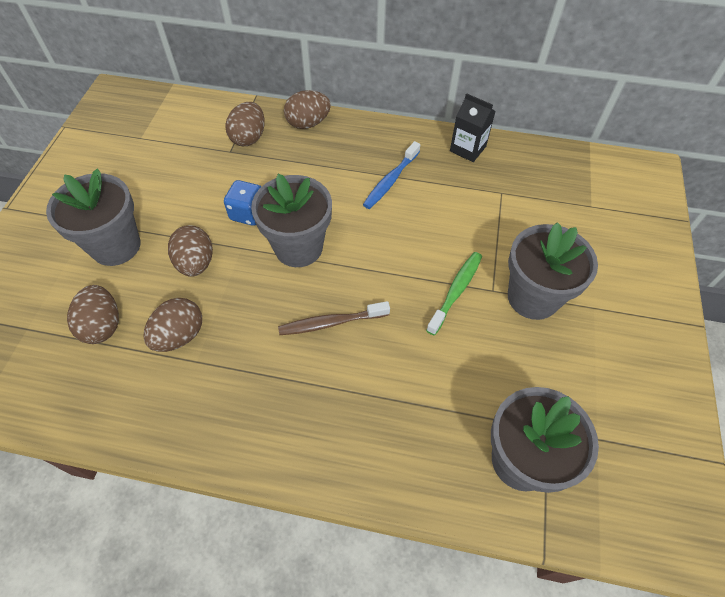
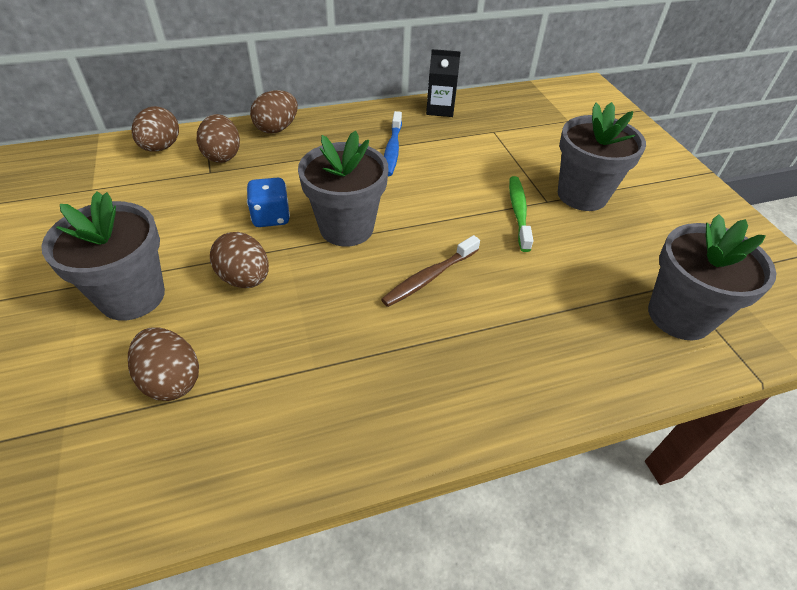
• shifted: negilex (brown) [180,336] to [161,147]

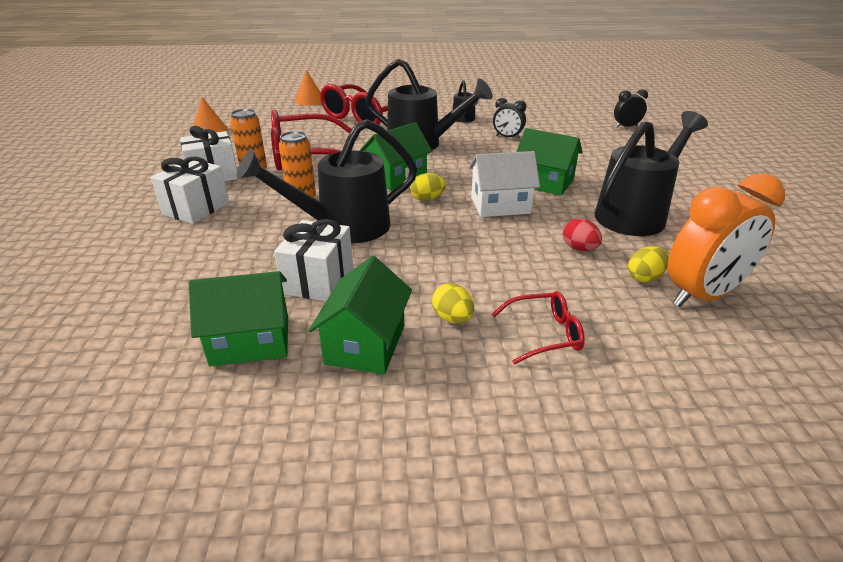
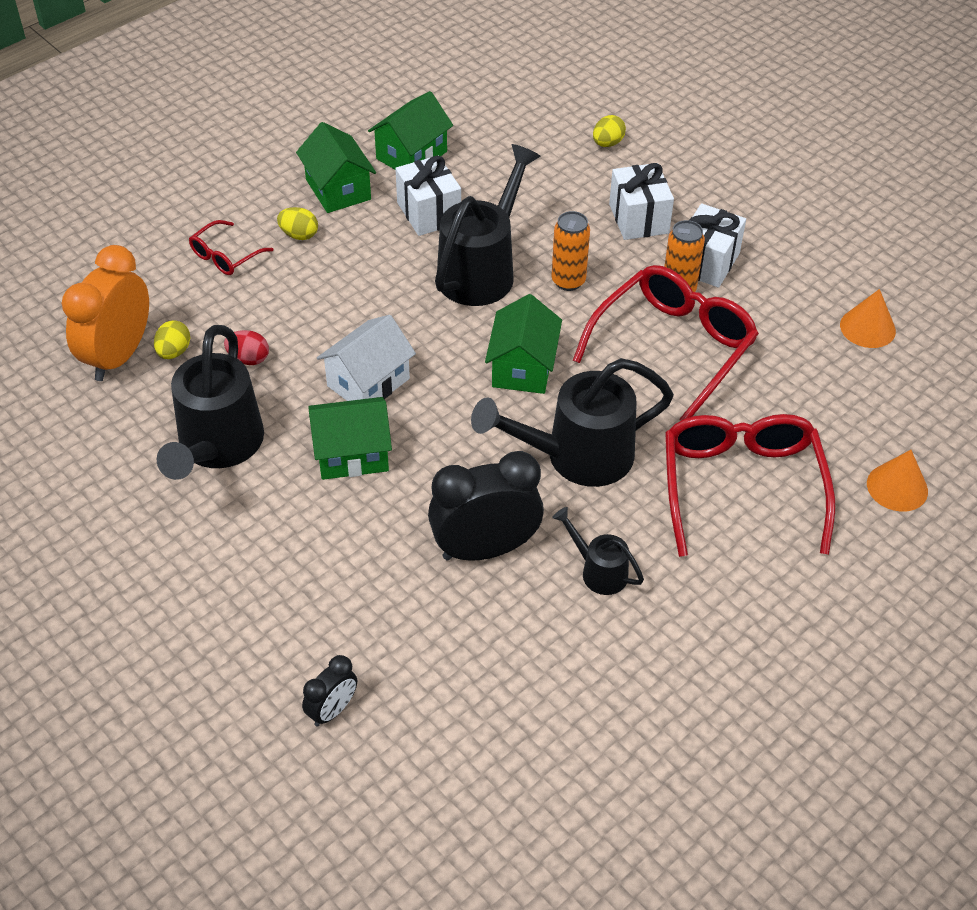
• shifted: negilex (yellow) [427,199] to [607,143]
• scaled: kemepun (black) [507,137] = [485,549] x1.98

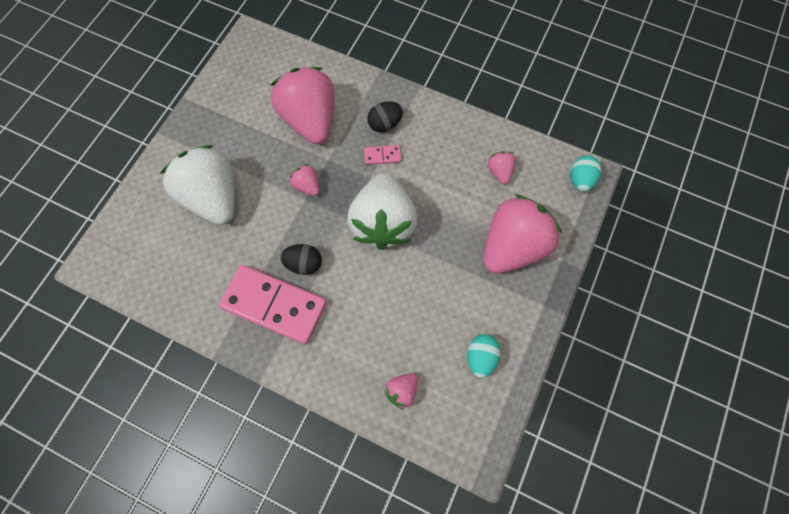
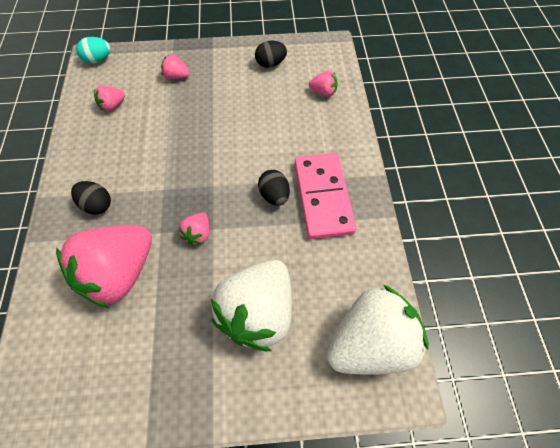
• shifted: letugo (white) [383,223] to [370,343]
• gone: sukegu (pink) [382,156]
• repainted: negilex (turquoise) [480,357] to negilex (black) [270,64]
• scaled: letugo (pink) [512,246] = [176,76] x0.43

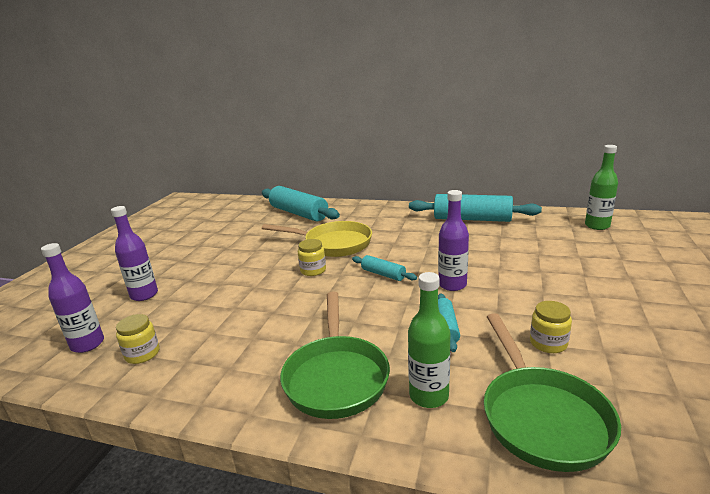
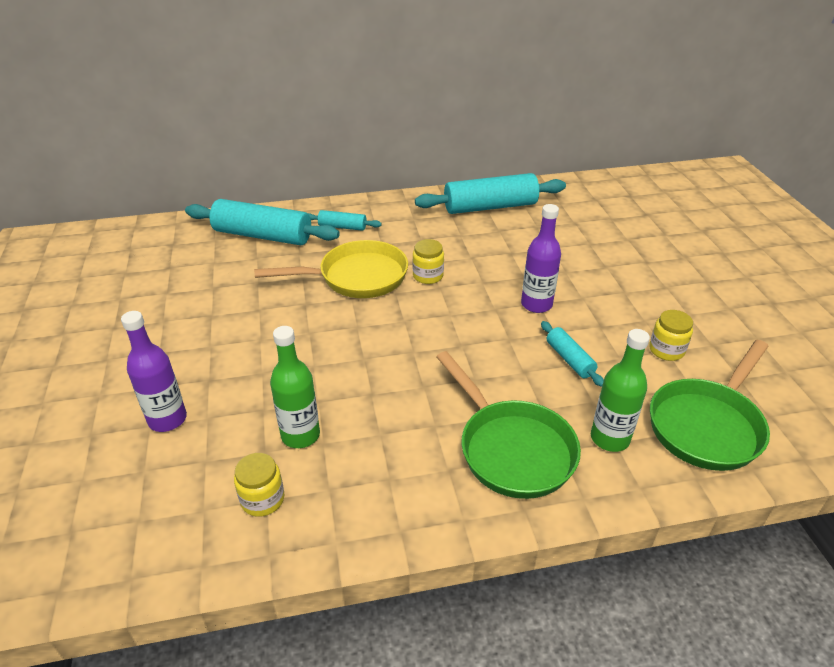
• gone: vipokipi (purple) [87,344]
• shifted: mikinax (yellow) [313,270] to [428,276]
• shifted: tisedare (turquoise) [383,274] to [342,227]
• rotated: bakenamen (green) [541,416] = [707,425] 75 degrees clockwise
• shifted: vipokipi (green) [597,226] to [300,435]

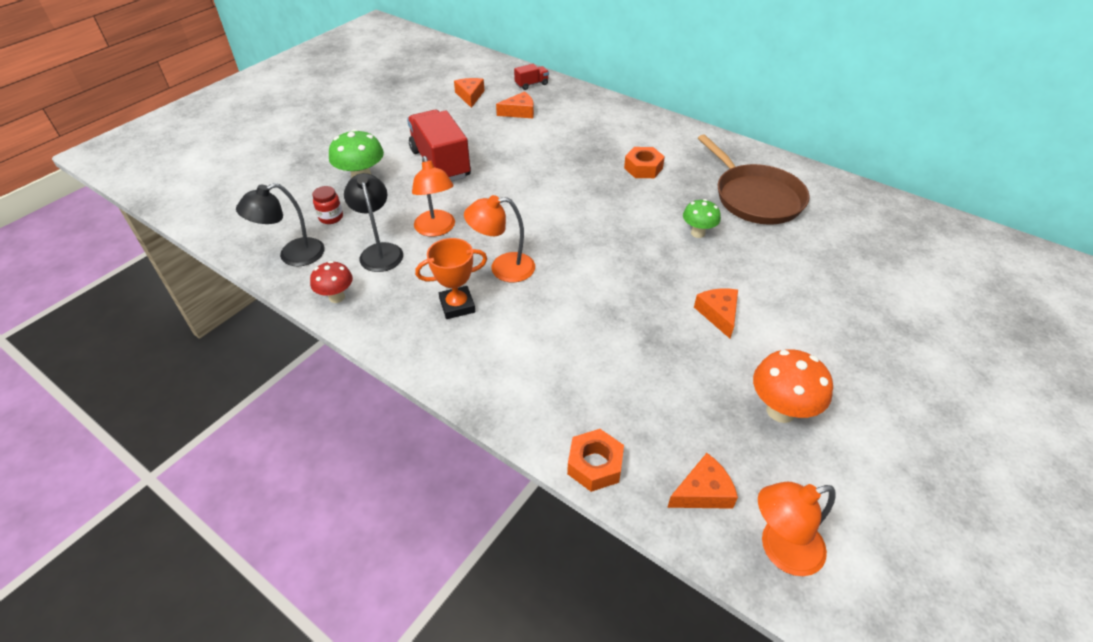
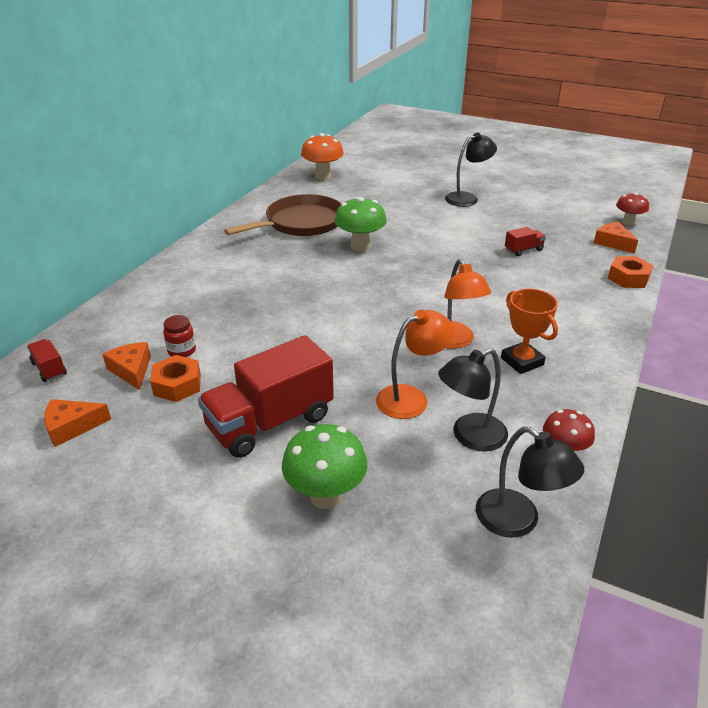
• shifted: mikinax (red) [331,217] to [182,351]
• shifted: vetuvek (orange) [643,168] to [177,385]
• scaled: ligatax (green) [698,233] = [360,246] x1.56
• gone: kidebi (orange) [718,314]
• shifted: ligatax (orange) [780,411] to [323,176]
• swapped: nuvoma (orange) [780,549] to ligatax (red) [628,222]
• new: nuvoma (black) [467,198]
• new: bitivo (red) [523,250]

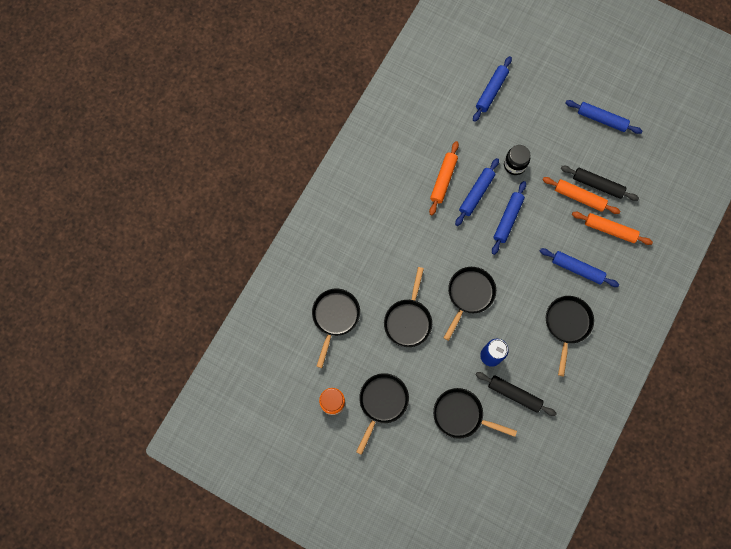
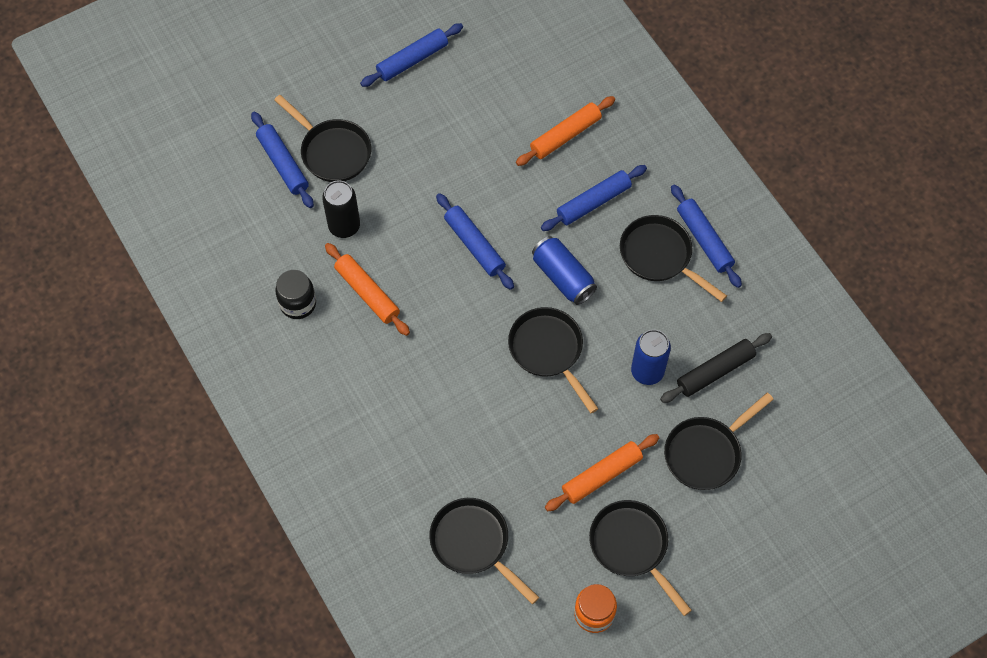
• shifted: bakenamen (black) [408,320] to [332,151]
• shifted: tisedare (blue) [476,194] to [704,240]
• shifted: mikinax (black) [514,165] to [298,303]
• shifted: tisedare (orange) [579,197] to [601,475]
• gone: tisedare (black) [597,185]
• new: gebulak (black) [344,226]
• new: gebulak (blue) [563,277]

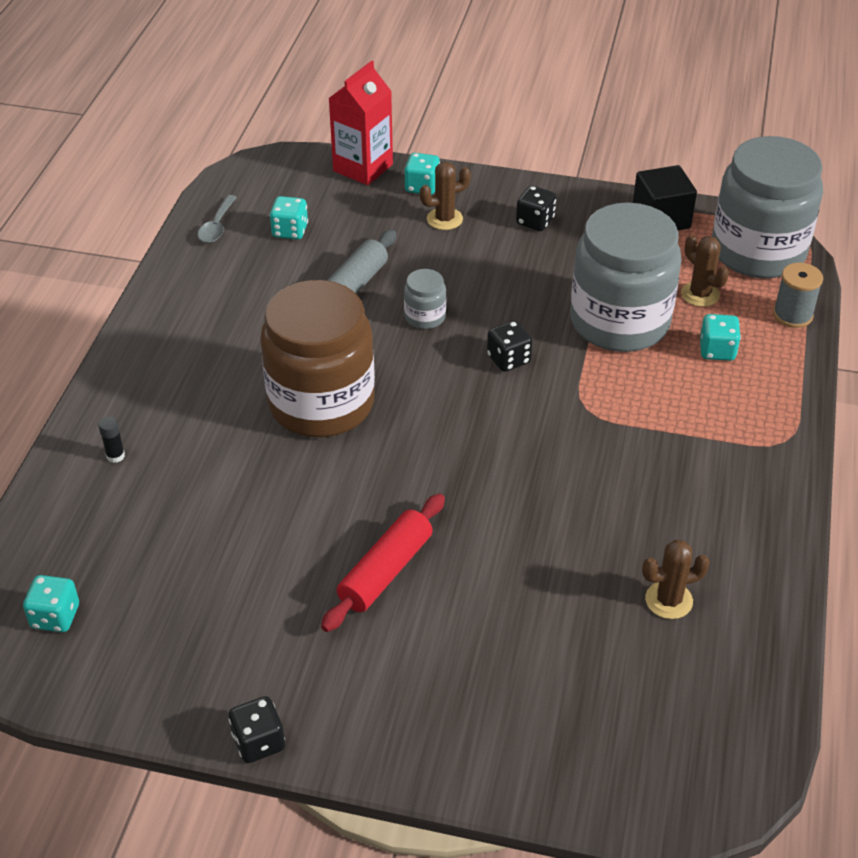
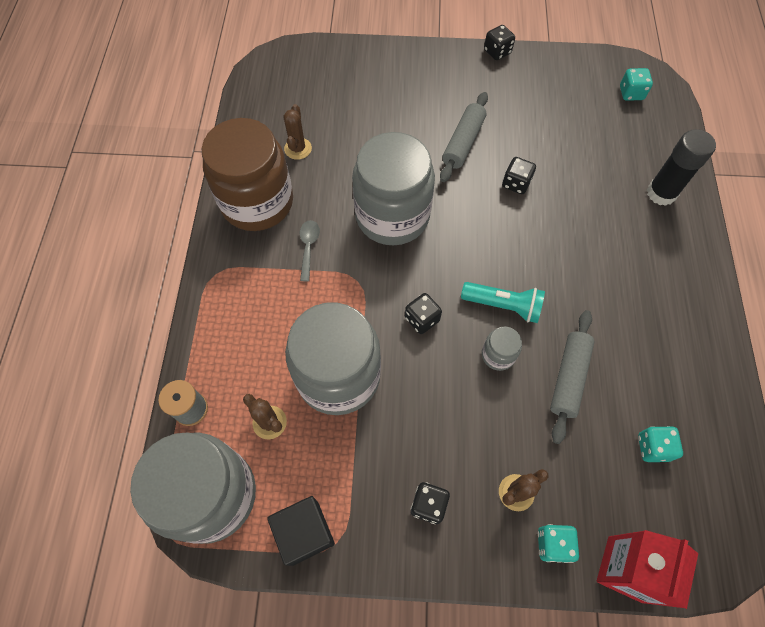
• scaled: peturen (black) [115,456] = [661,193] x2.41
• shifted: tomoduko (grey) [217,226] to [308,247]
• shifted: mikinax (brown) [321,403] to [257,202]
• repainted: tisedare (red) [385,571] to tisedare (grey) [463,143]
• rotated: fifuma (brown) [669,600] = [298,149] 60 degrees counterclockwise
• gone: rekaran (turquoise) [717,350]
• new: mikinax (grey) [392,216]
• new: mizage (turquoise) [503,305]
• new: rekaran (black) [516,183]

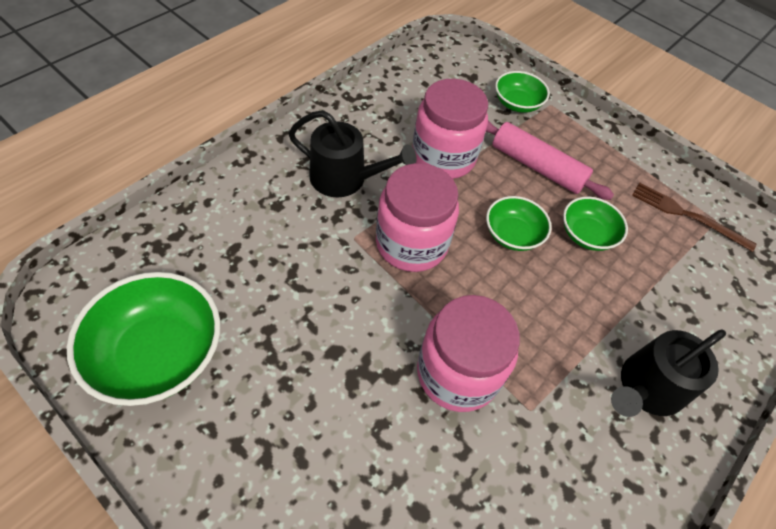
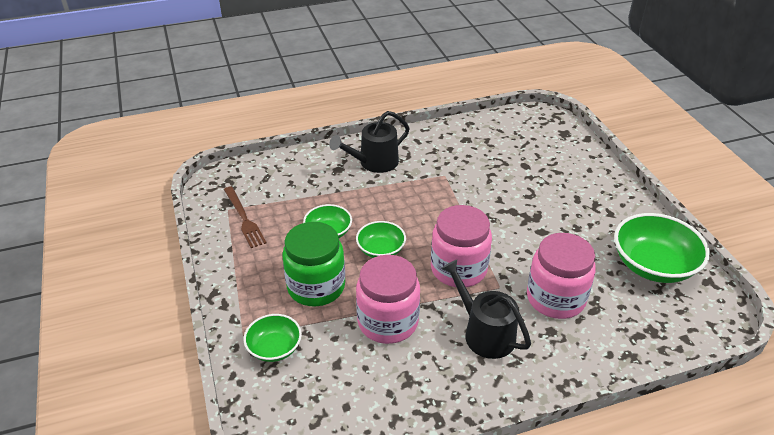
• shifted: mikinax (pink) [457,373] to [555,298]
• swapped: tisedare (pink) [537,167] to mikinax (green) [316,287]
• rotated: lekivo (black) [646,388] = [374,162] 150 degrees clockwise

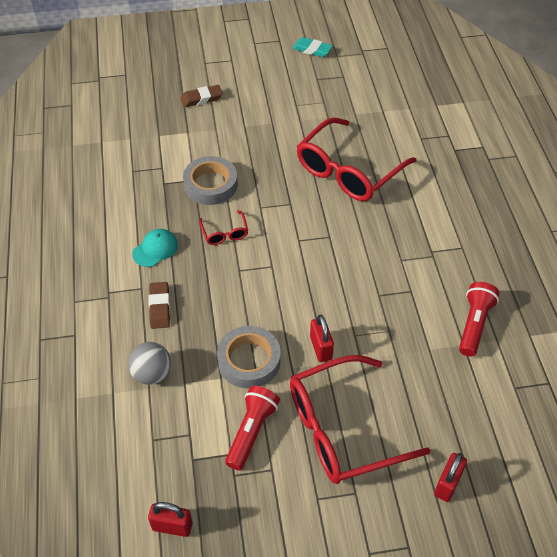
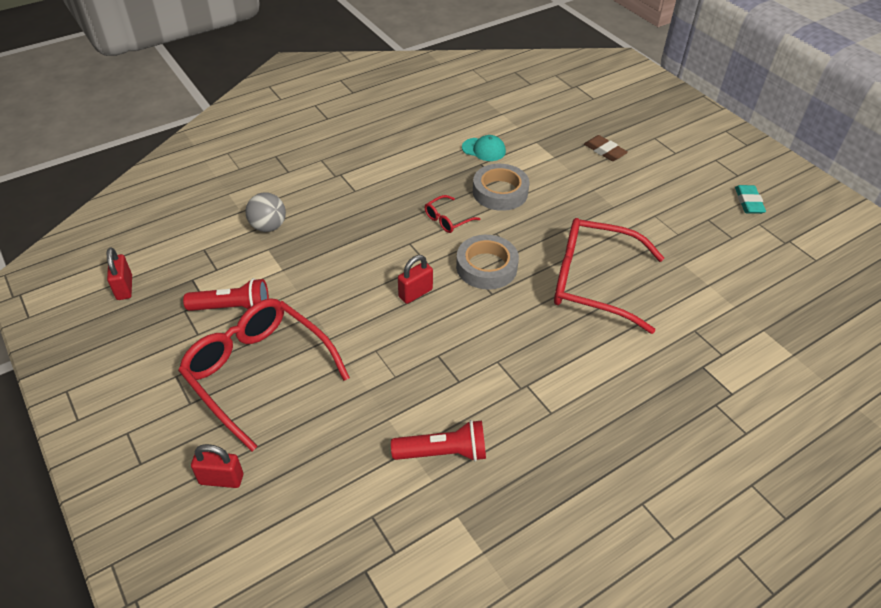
• shifted: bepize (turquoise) [155,249] to [484,149]
• gone: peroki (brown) [159,307]
• shifted: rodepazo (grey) [249,361] to [486,267]
• shifted: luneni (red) [321,348] to [415,293]

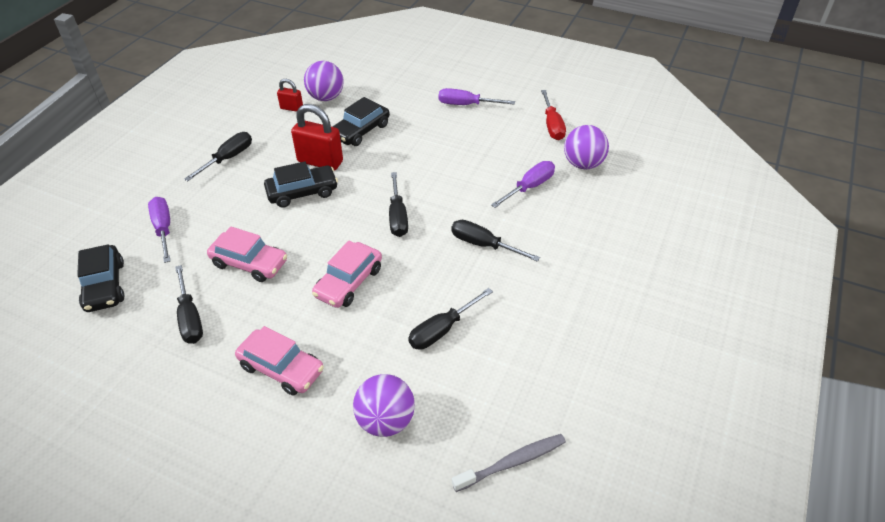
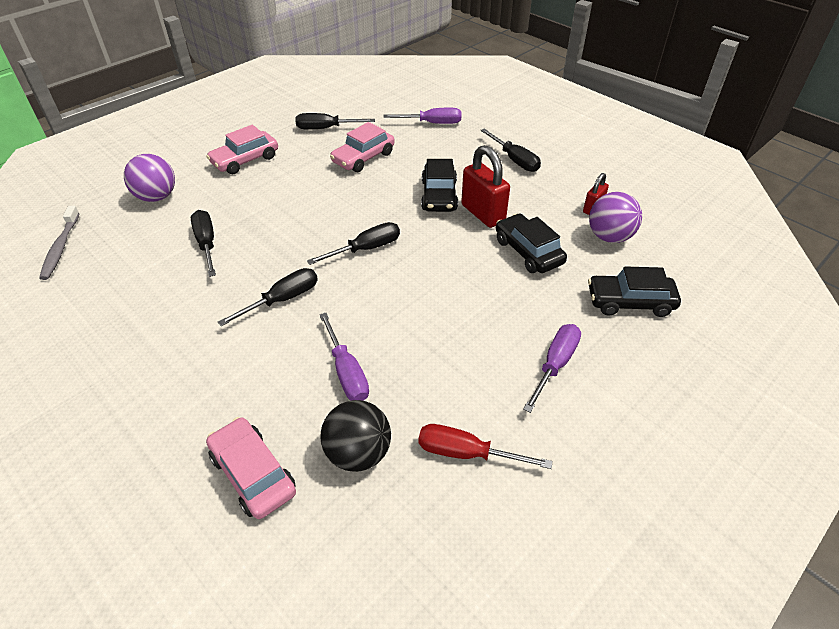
• shifted: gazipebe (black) [105,286] to [630,302]
• rotated: luneni (red) [320,162] = [483,213] 75 degrees counterclockwise
• shifted: gazipebe (pink) [349,282] to [253,474]
• rotated: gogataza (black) [398,216] = [366,249] 135 degrees clockwise
• repainted: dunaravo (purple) [583,164] to dunaravo (black) [358,453]

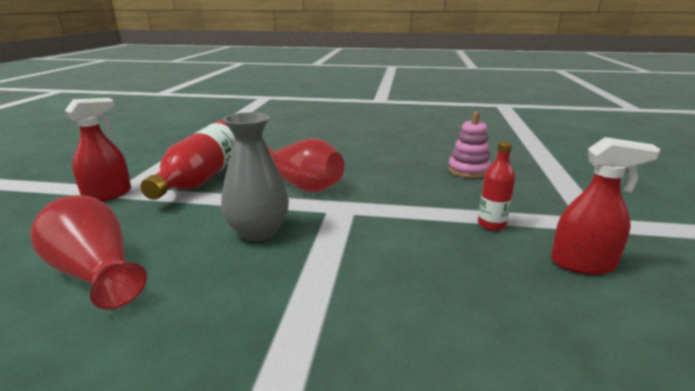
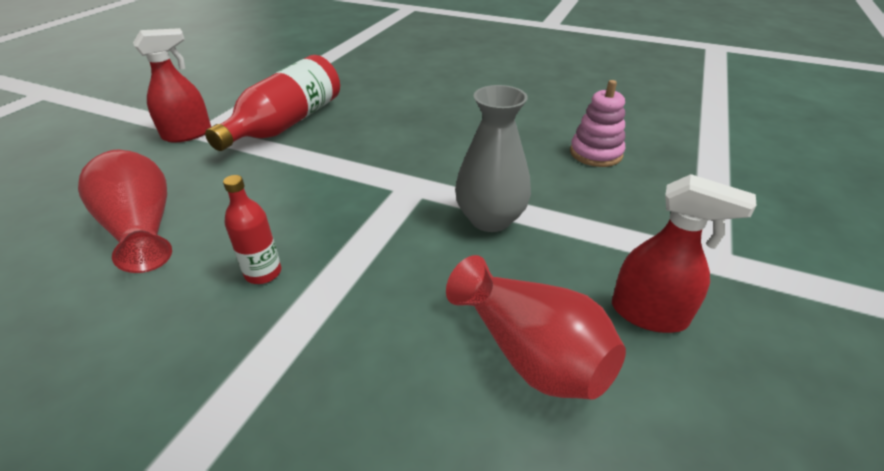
• shifted: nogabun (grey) [258,232] to [490,219]
• shifted: nogabun (red) [302,185] to [530,353]
• shifted: vipokipi (red) [491,224] to [263,273]

